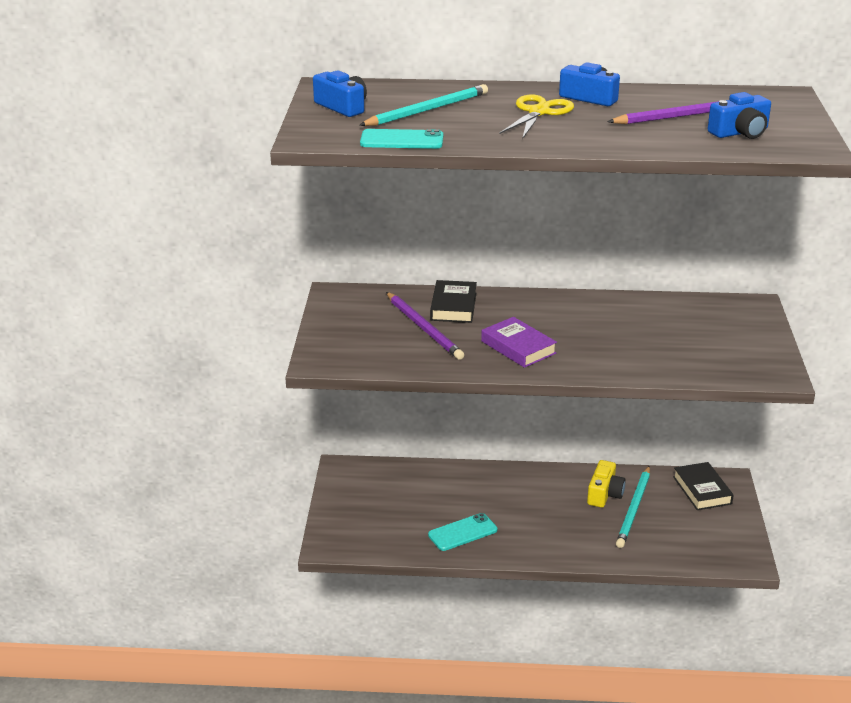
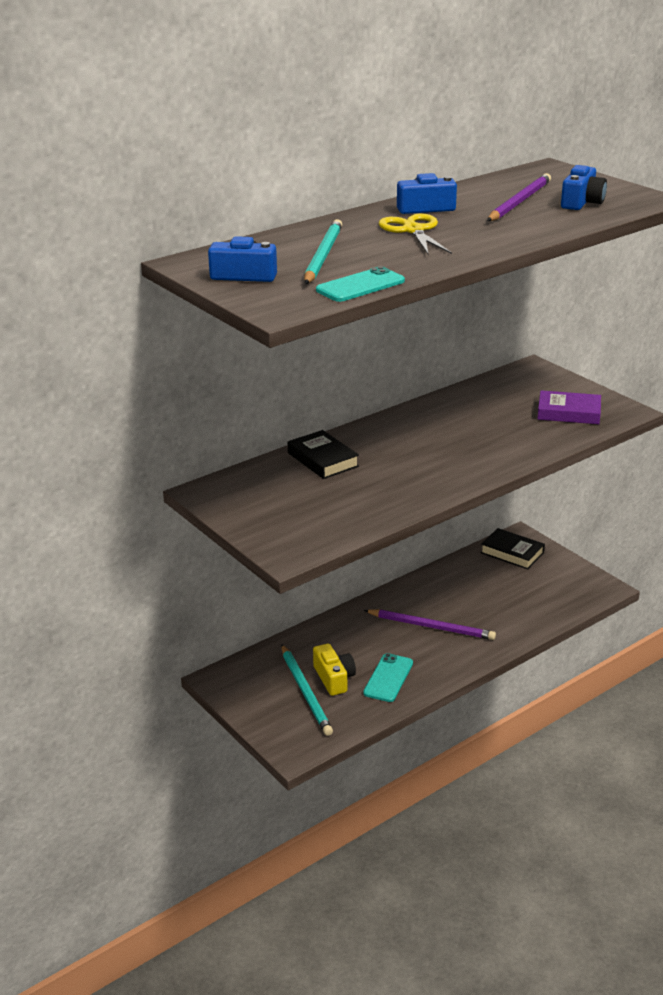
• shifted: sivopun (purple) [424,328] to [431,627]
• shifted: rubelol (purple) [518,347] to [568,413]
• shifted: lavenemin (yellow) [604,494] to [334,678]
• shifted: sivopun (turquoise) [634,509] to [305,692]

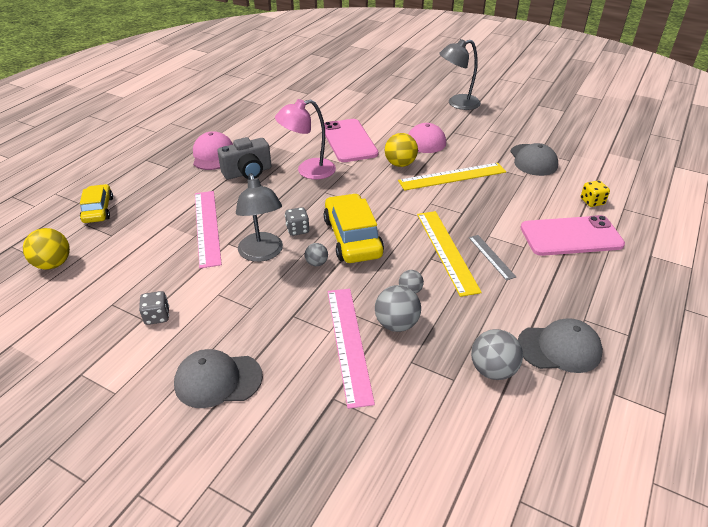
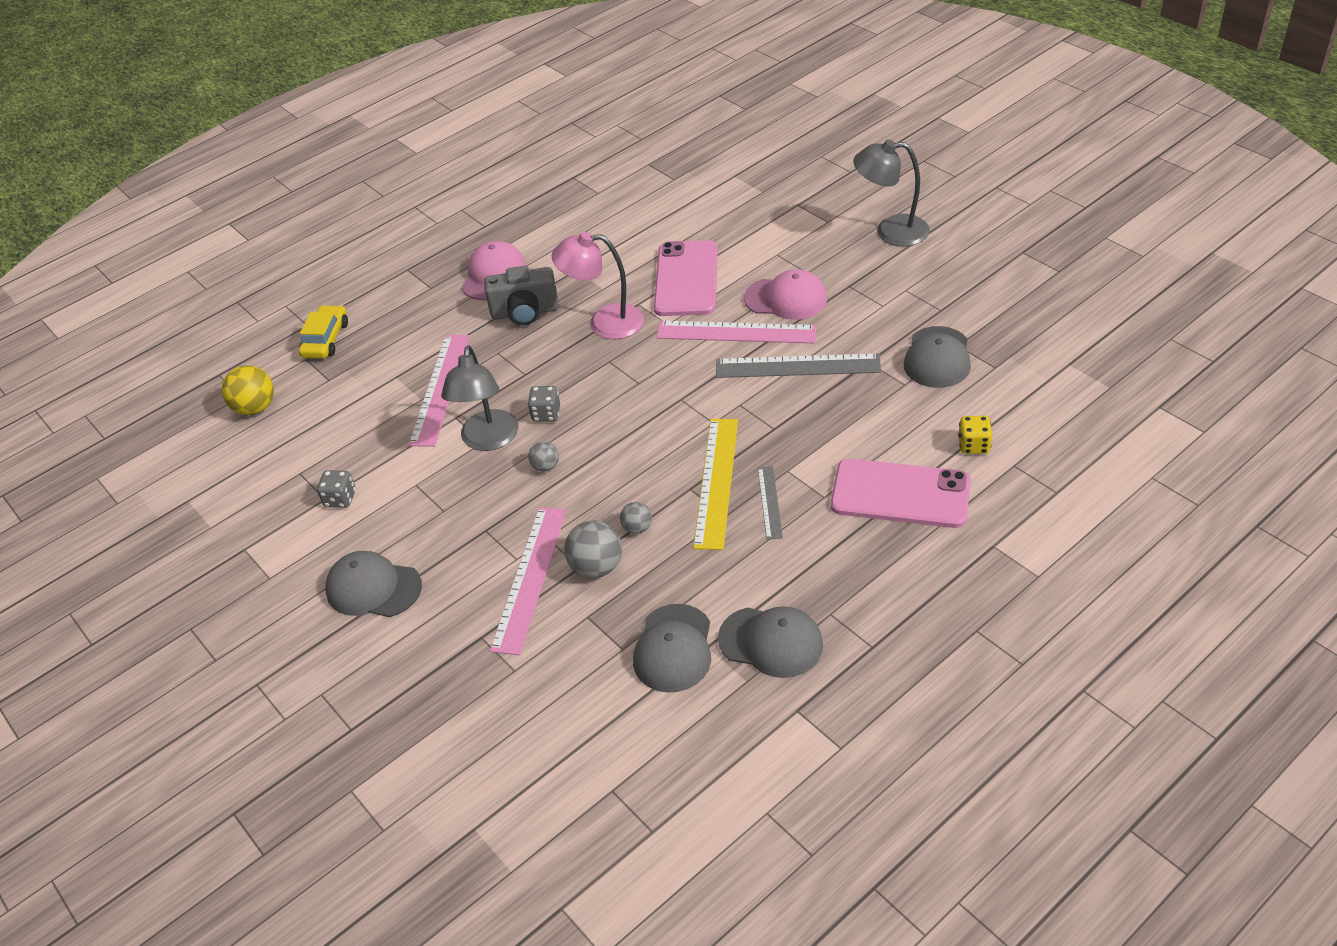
• gone: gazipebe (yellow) [352,237]
• swapped: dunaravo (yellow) [400,164] to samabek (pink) [736,332]
• repainted: samabek (yellow) [452,176] to samabek (grey) [797,366]
• swapped: dunaravo (grey) [492,370] to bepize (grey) [673,648]

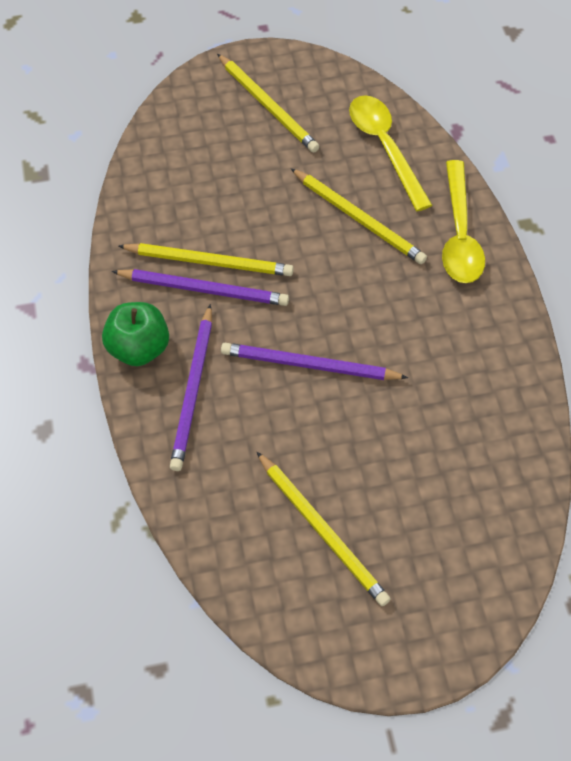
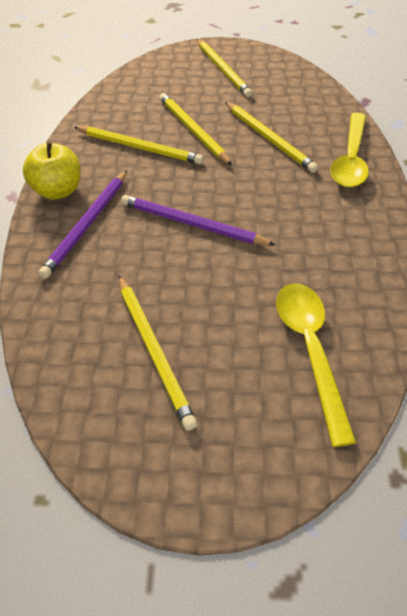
• repainted: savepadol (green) [139,348] to savepadol (yellow) [58,191]
• gone: sivopun (purple) [204,289]
• shifted: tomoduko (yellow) [385,148] to [310,350]
• new: sivopun (yellow) [192,130]

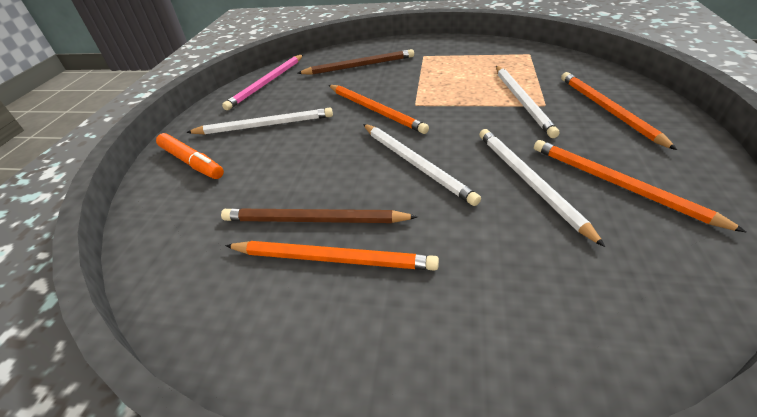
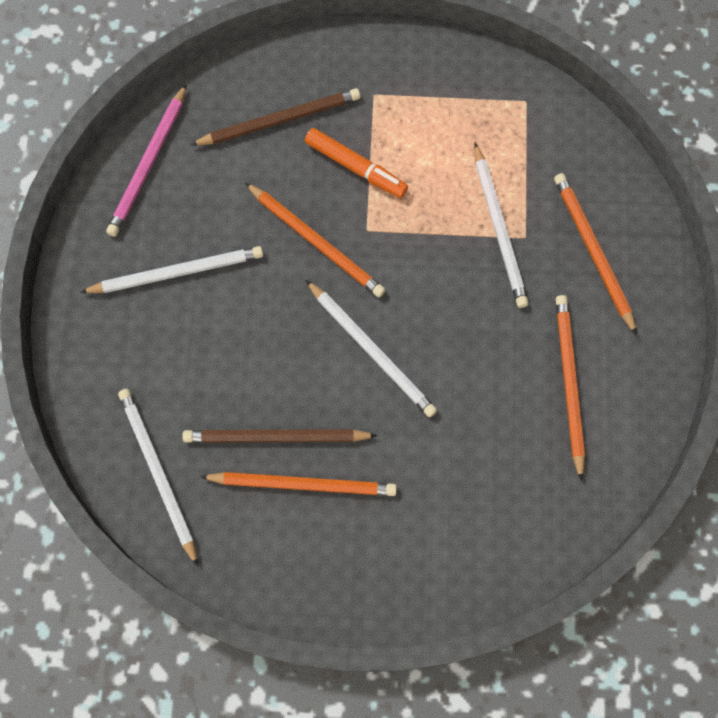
• shifted: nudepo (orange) [192,162] to [355,167]
• shifted: sivopun (white) [529,182] to [158,473]
• rotated: sivopun (orange) [618,184] = [569,383] 45 degrees clockwise

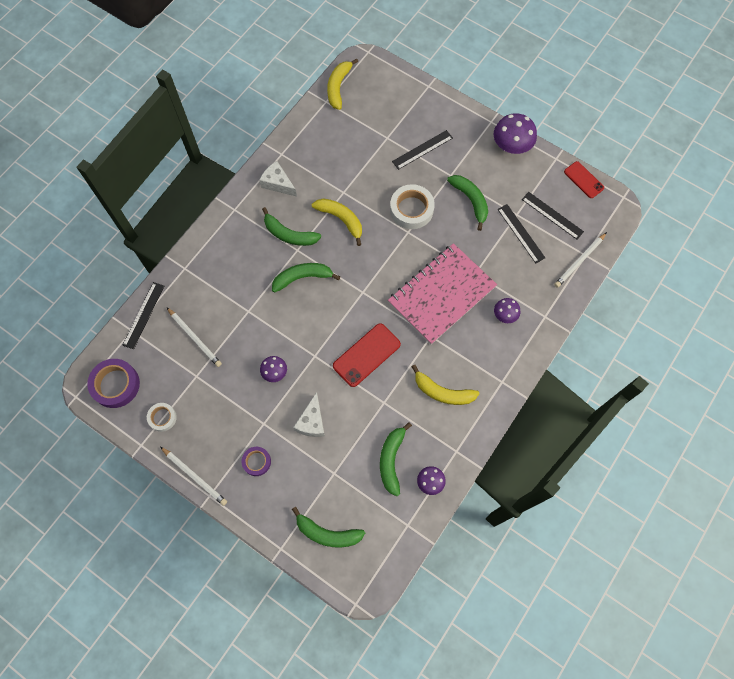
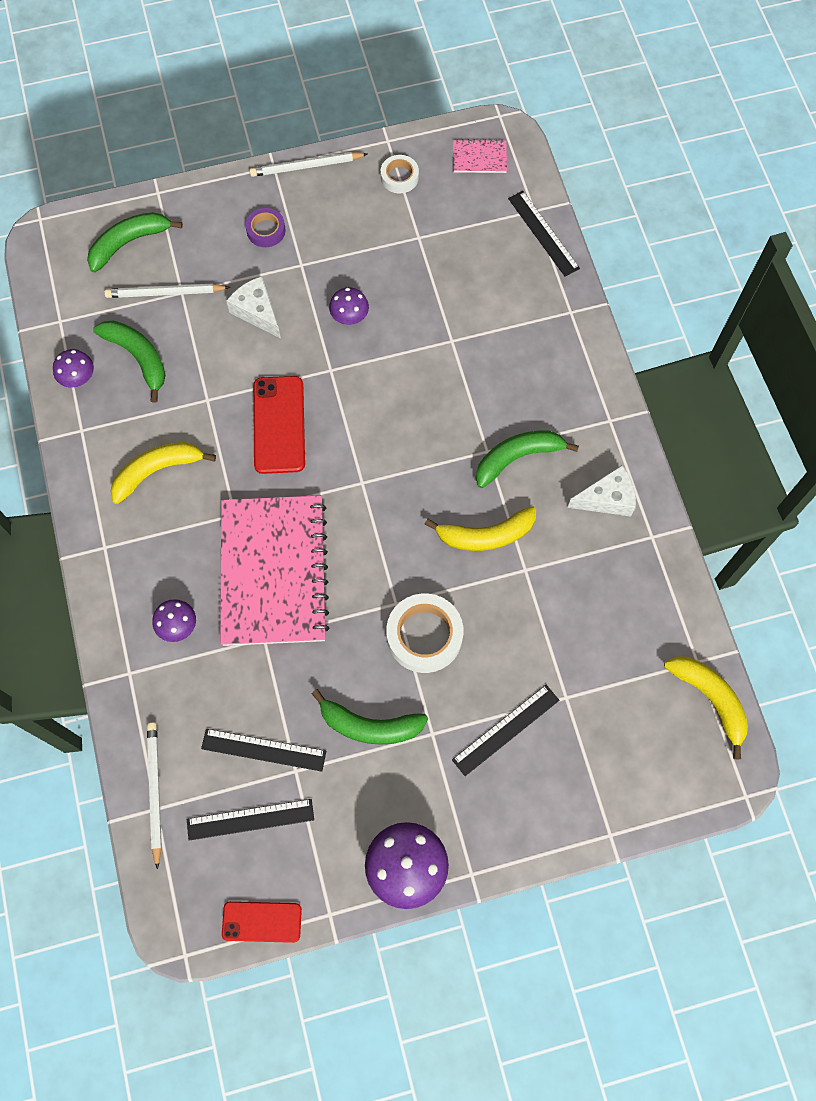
• swapped: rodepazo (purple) [115,385] to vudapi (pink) [479,158]
• shifted: sivopun (white) [195,338] to [165,293]
• gone: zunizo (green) [302,278]
• rotated: samabek (black) [422,149] = [506,730] 45 degrees clockwise

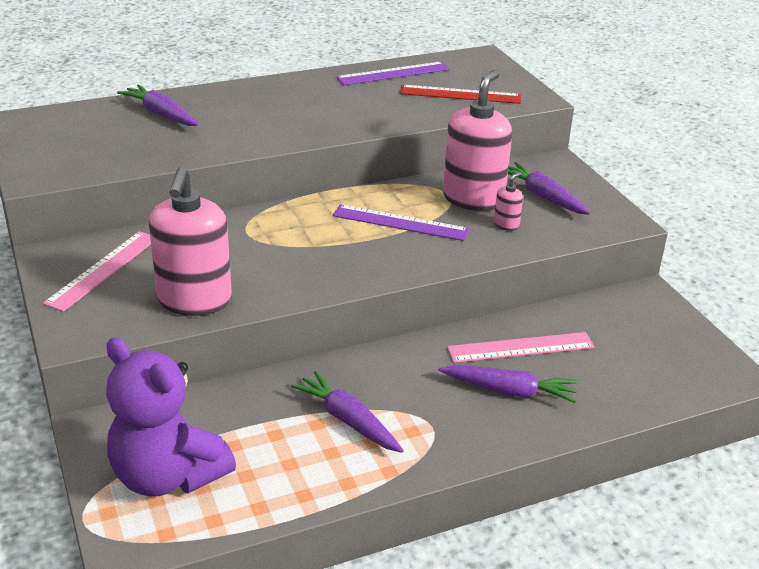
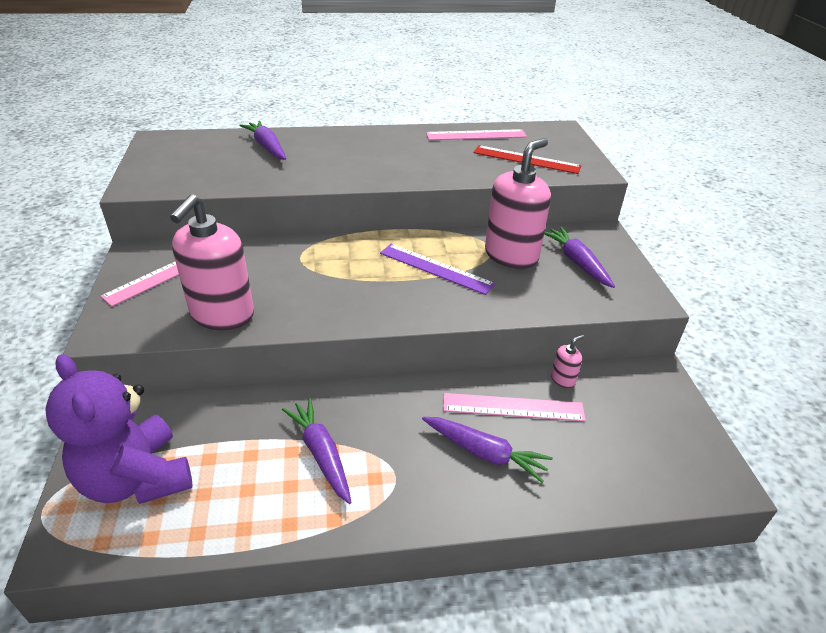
• repainted: samabek (purple) [393,73] to samabek (pink) [476,135]
• shifted: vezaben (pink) [506,225] to [563,379]

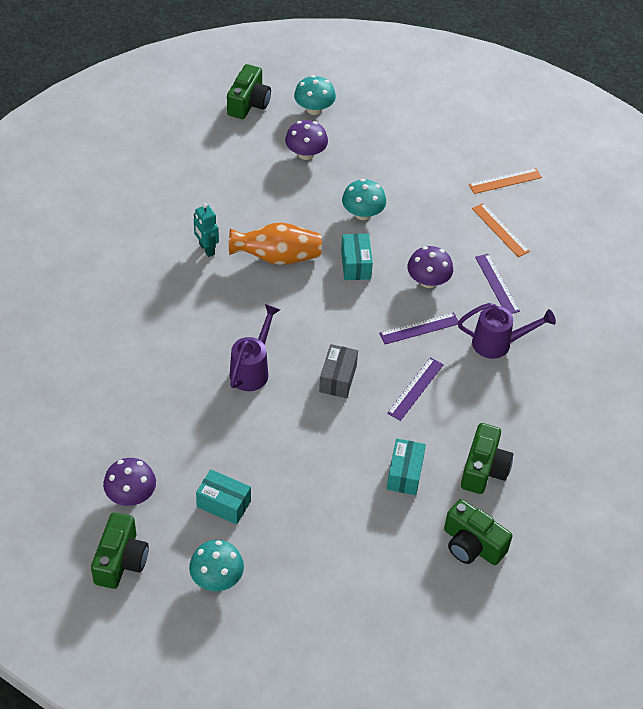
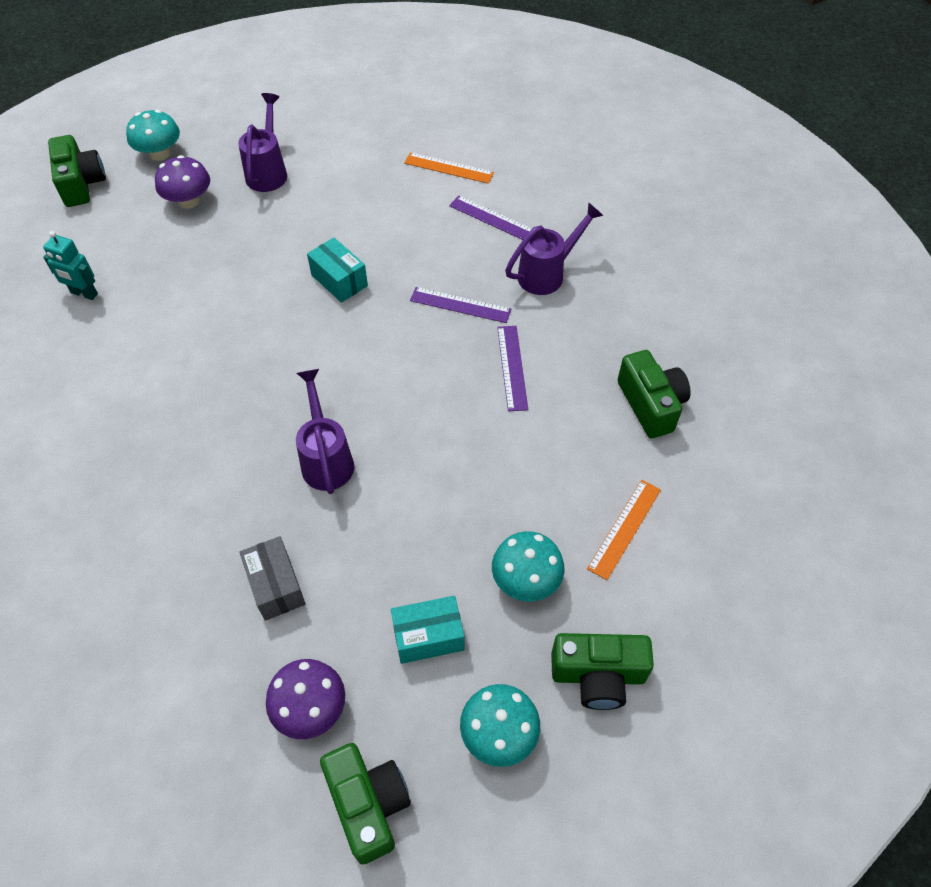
• shifted: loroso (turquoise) [206,249] to [84,293]
• gone: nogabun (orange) [277,257]
• shifted: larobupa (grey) [338,379] to [276,586]
• shifted: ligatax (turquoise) [362,213] to [526,580]
• rotated: samabek (purple) [419,328] = [460,305] 75 degrees clockwise
• gone: larobupa (turquoise) [404,474]
• gone: ligatax (purple) [428,281]
• shifted: lavenemin (green) [472,545] to [598,675]
• shifted: samabek (orange) [505,181] to [624,528]
• new: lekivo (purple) [268,171]

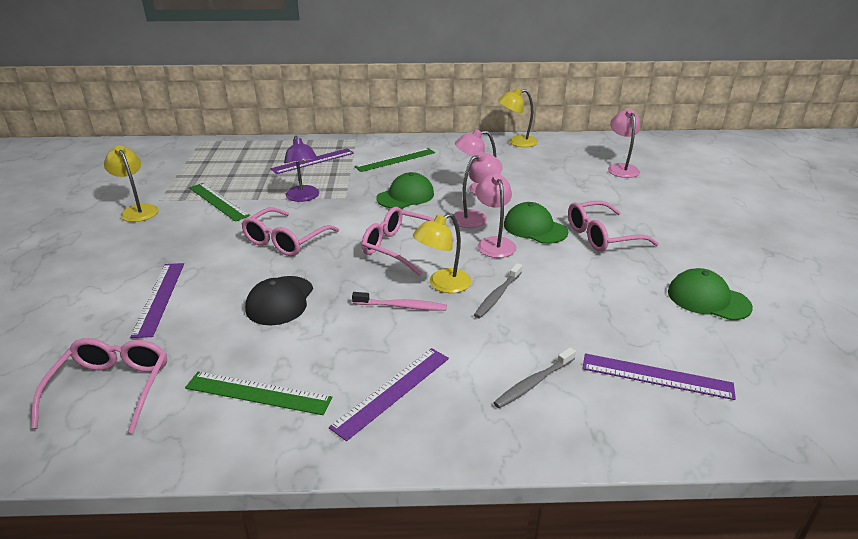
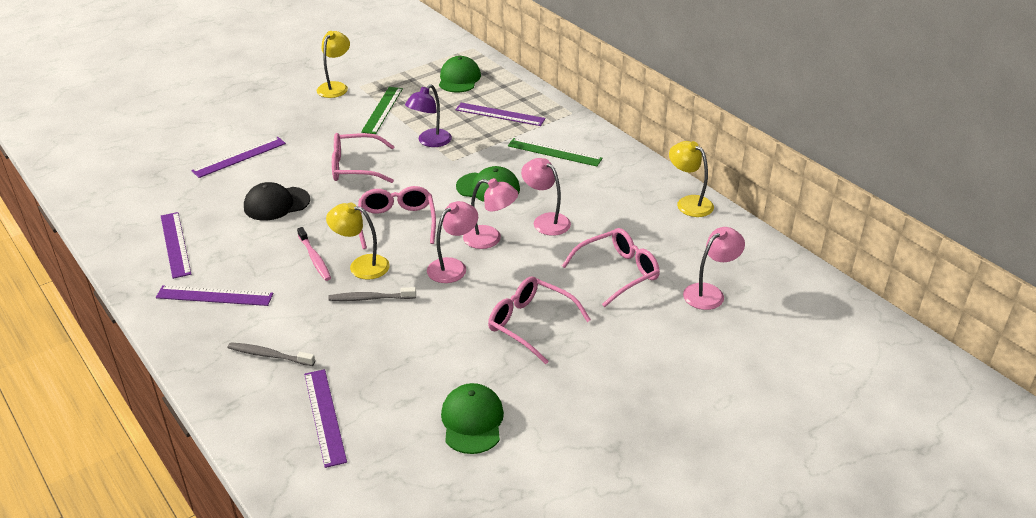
• shifted: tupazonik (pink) [112,388] to [618,272]
• repainted: samabek (green) [258,393] to samabek (purple) [175,244]
• shifted: bepize (green) [535,228] to [459,79]

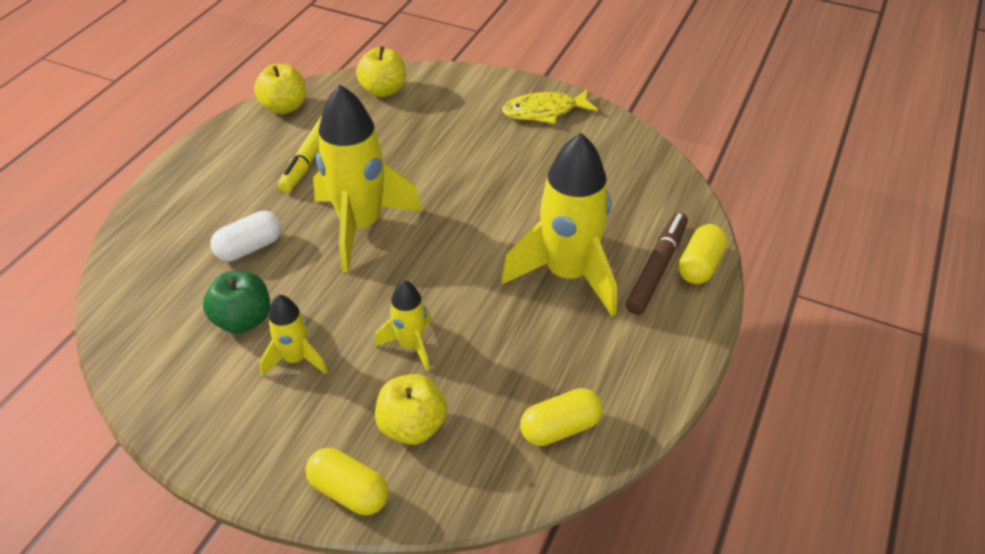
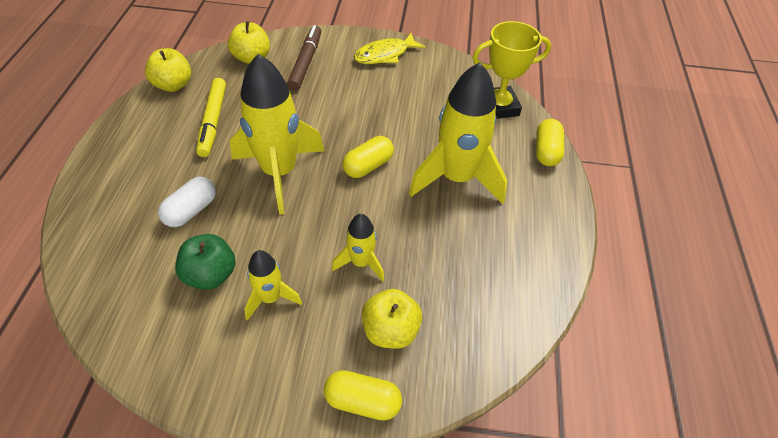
• shifted: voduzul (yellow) [560,428] to [368,166]
• shifted: nudepo (brown) [657,268] to [306,62]
• new: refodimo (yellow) [498,107]

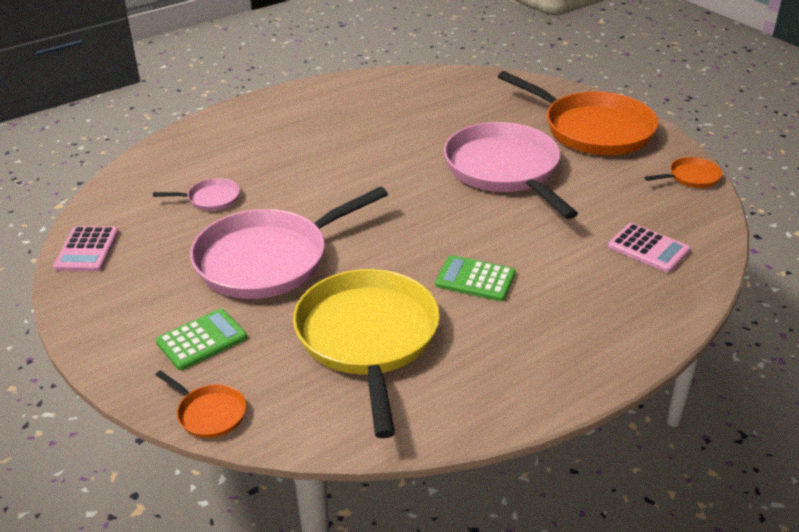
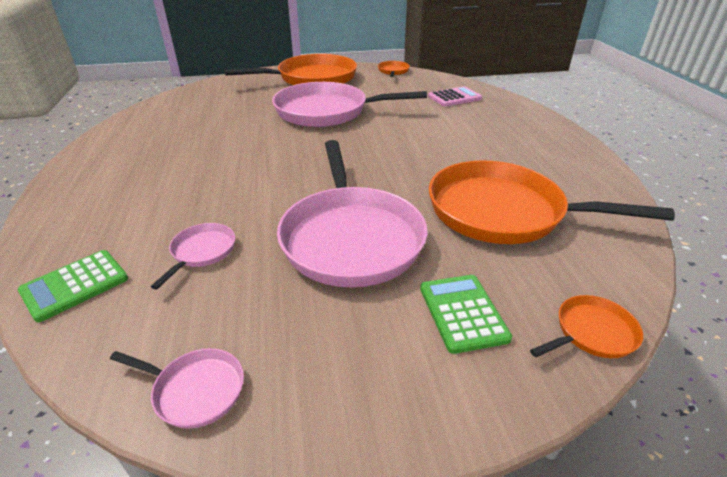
• swapped: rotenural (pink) [87,250] to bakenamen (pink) [195,390]
• repainted: bakenamen (yellow) [368,338] to bakenamen (orange) [503,212]
• shifted: rotenural (green) [475,279] to [75,285]

